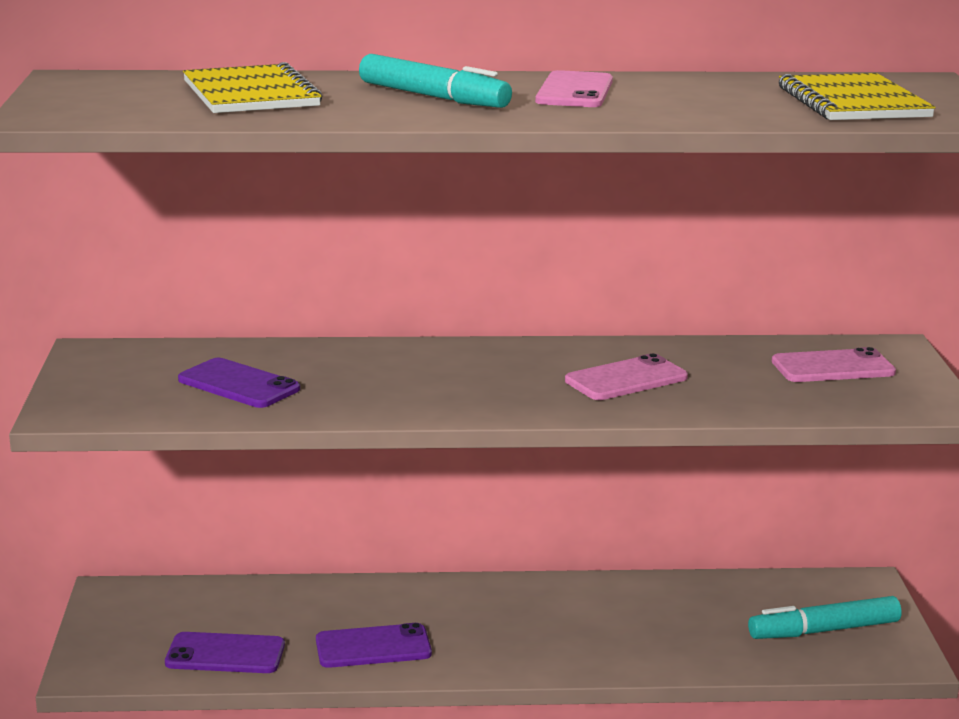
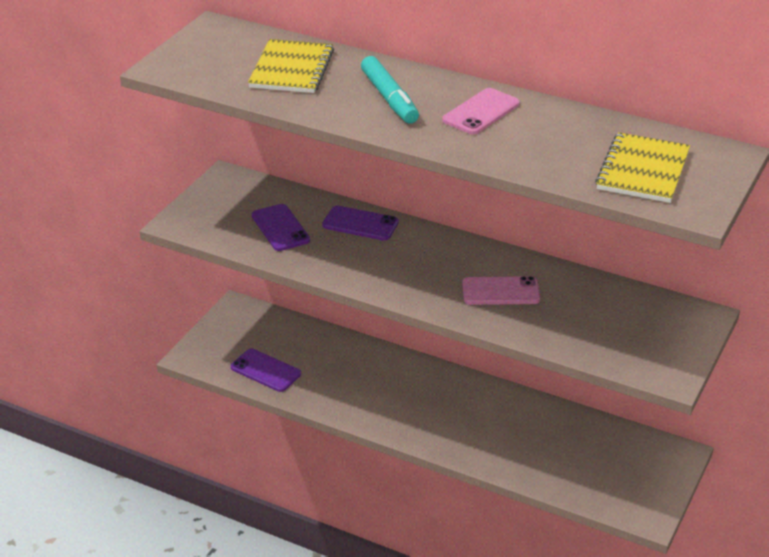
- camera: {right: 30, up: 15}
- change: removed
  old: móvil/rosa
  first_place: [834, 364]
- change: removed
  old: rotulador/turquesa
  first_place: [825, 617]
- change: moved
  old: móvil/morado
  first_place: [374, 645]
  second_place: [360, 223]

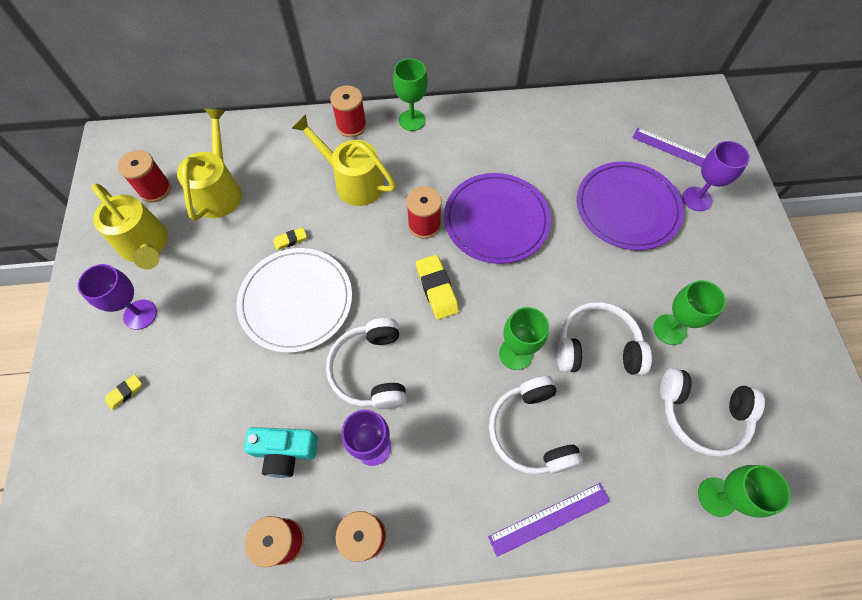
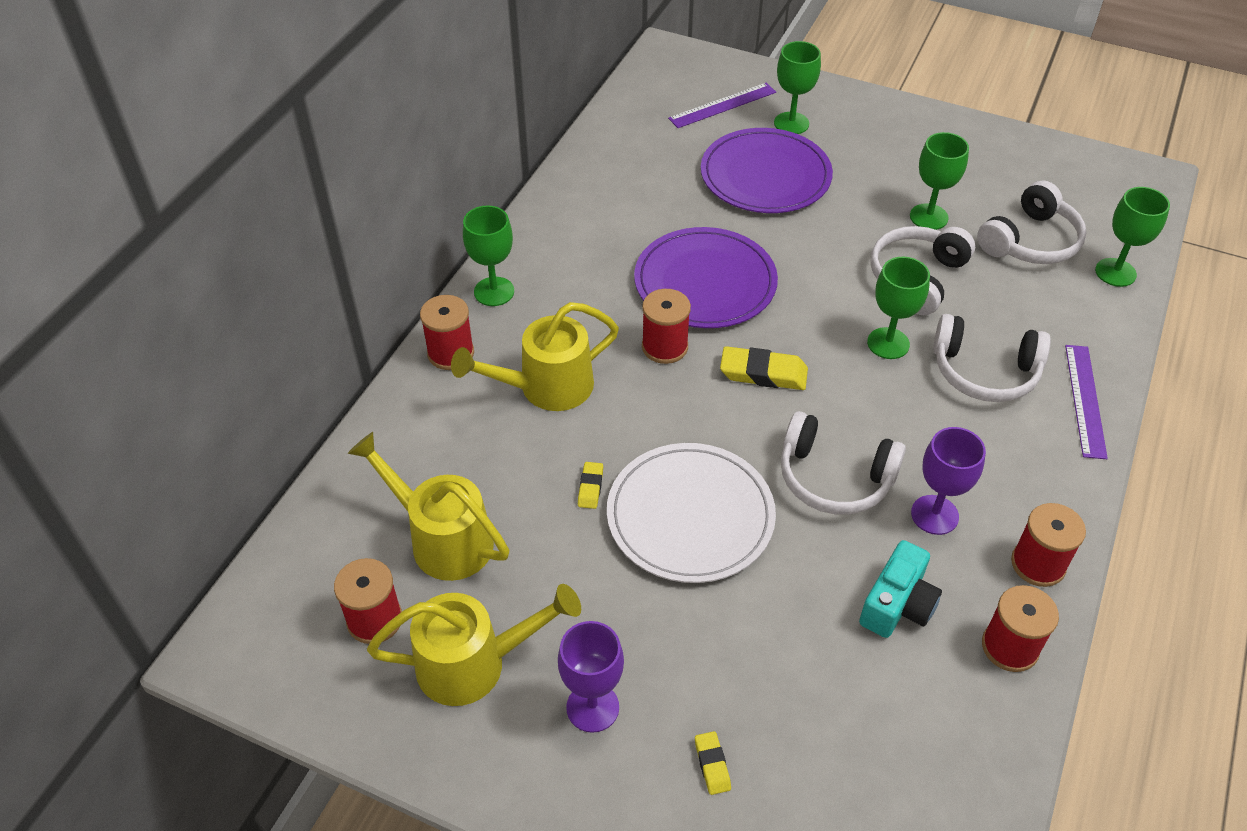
- camera: {right: -60, up: -15}
- change: recoloured
  old: copa/morado
  new: copa/verde
  first_place: [716, 176]
  second_place: [797, 87]

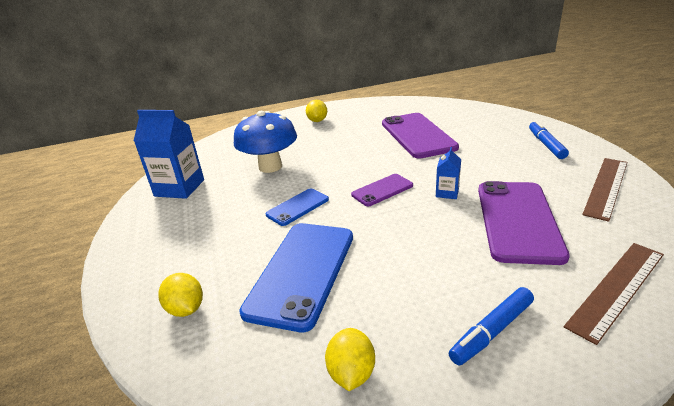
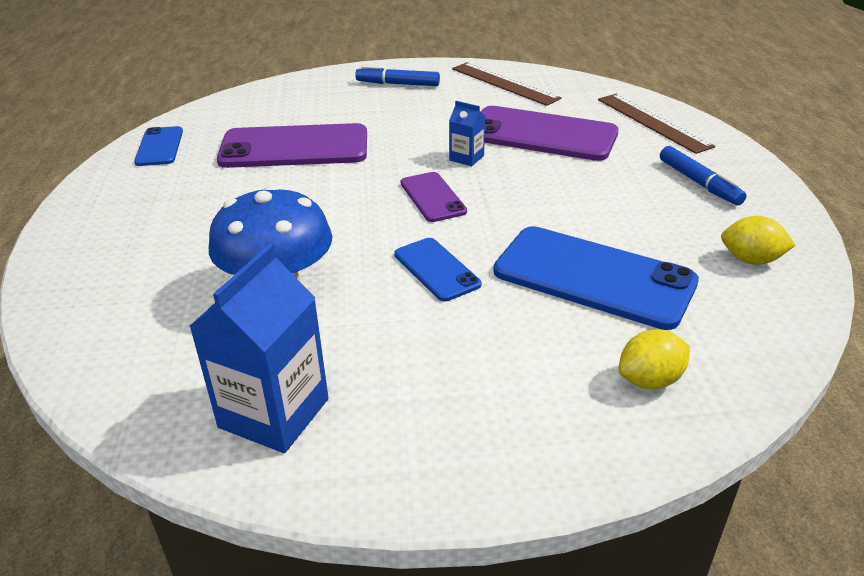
- camera: {right: -80, up: 5}
- change: removed
  old: limón/amarillo
  first_place: [316, 111]
- change: added
  new: móvil/azul
  second_place: [158, 146]

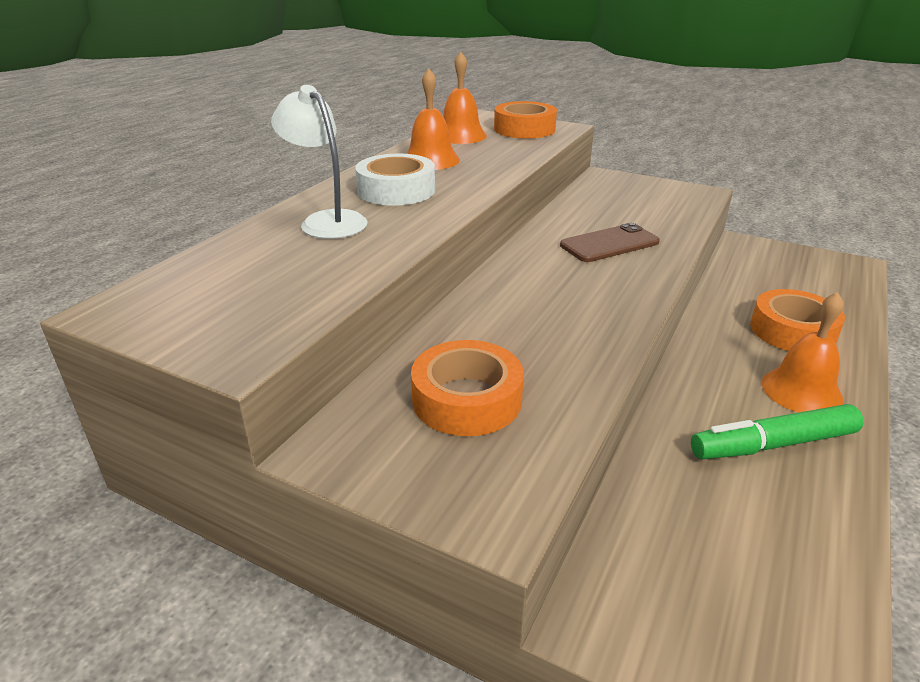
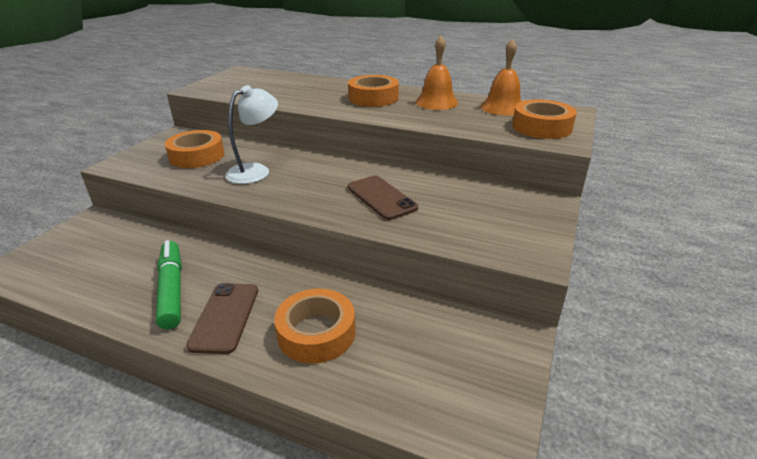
- camera: {right: 85, up: 0}
- change: moved
  old: lámpara/blanco
  first_place: [319, 162]
  second_place: [251, 134]
- change: recoloured
  old: cinta adhesiva/blanco
  new: cinta adhesiva/naranja
  first_place: [395, 180]
  second_place: [373, 91]
- change: replaced
  old: campana/naranja
  new: móvil/marrón
  first_place: [803, 352]
  second_place: [222, 318]

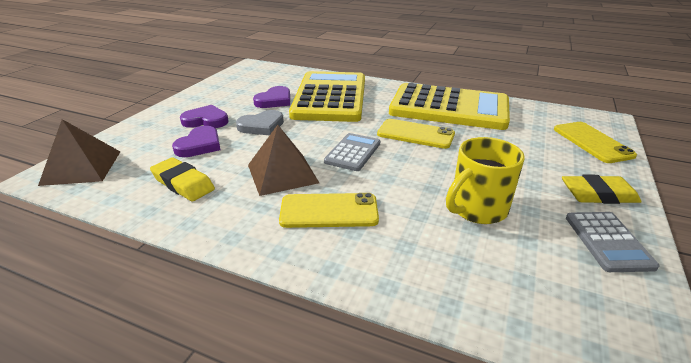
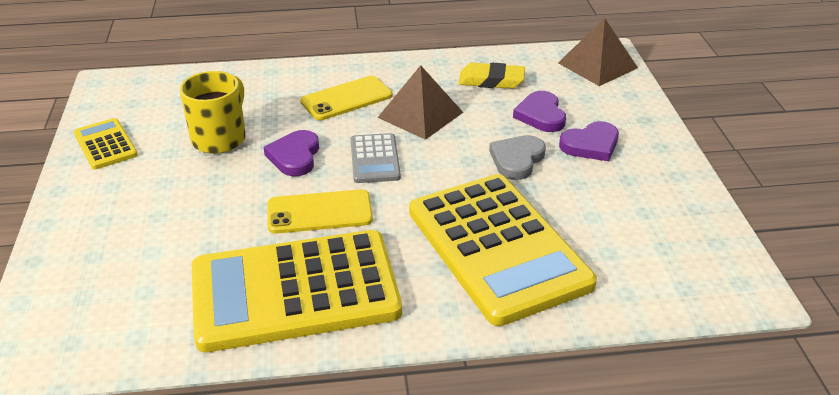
- camera: {right: 150, up: 5}
- change: moved
  old: corazón/morado
  first_place: [271, 97]
  second_place: [291, 153]
- change: removed
  old: móvil/amarillo
  first_place: [595, 142]
- change: removed
  old: goma de borrar/amarillo
  first_place: [602, 189]
- change: recoloured
  old: calculadora/gris
  new: calculadora/amarillo
  first_place: [612, 242]
  second_place: [106, 144]

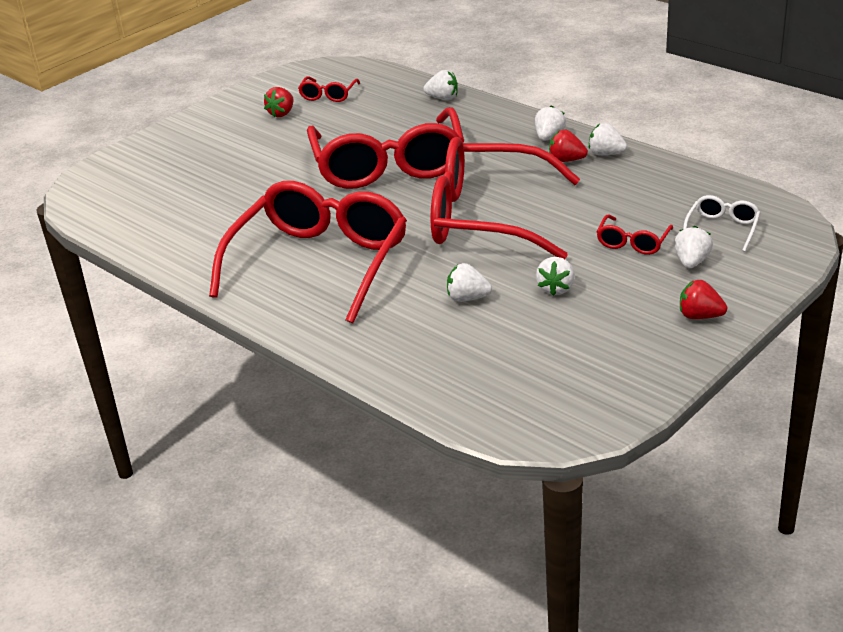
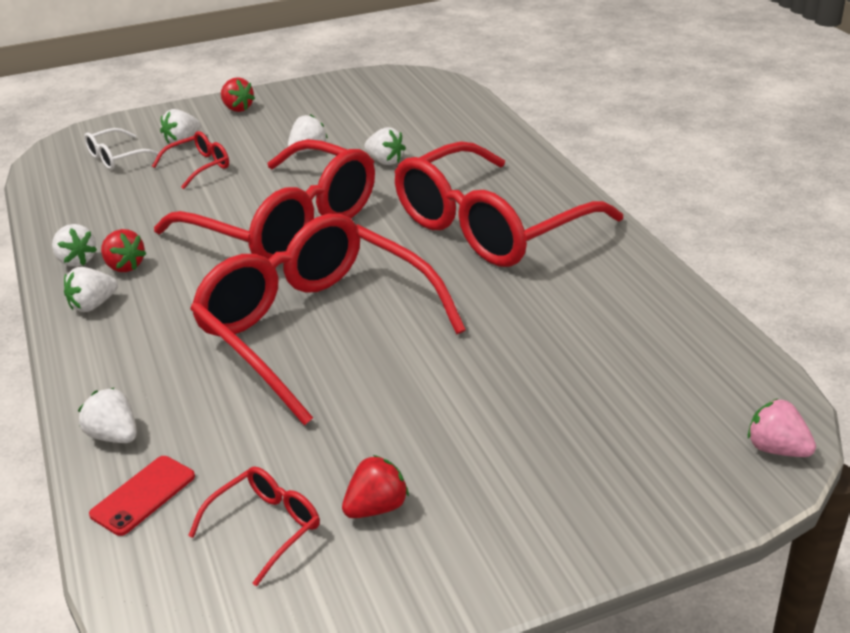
- camera: {right: -155, up: 0}
- change: turned
  old: gafas/rojo
  first_place: [385, 148]
  second_place: [328, 320]
  degrees: -60
- change: added
  new: fresa/rosa
  second_place: [782, 428]
- change: added
  new: móvil/rojo
  second_place: [142, 496]

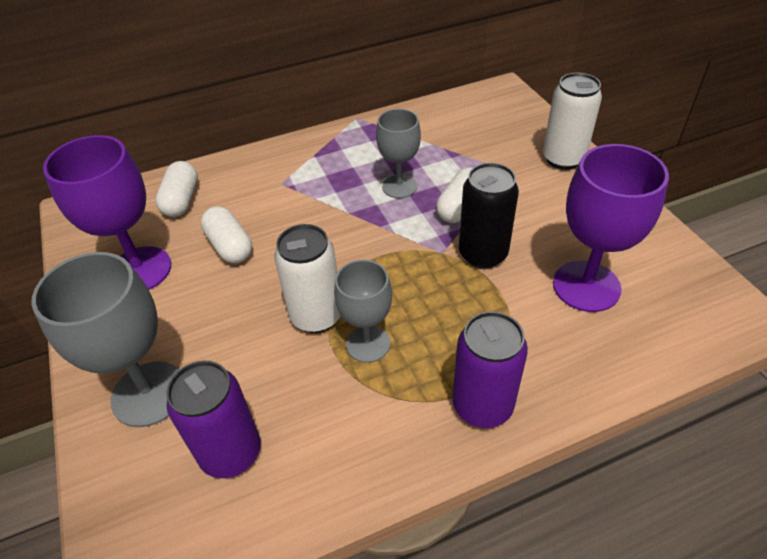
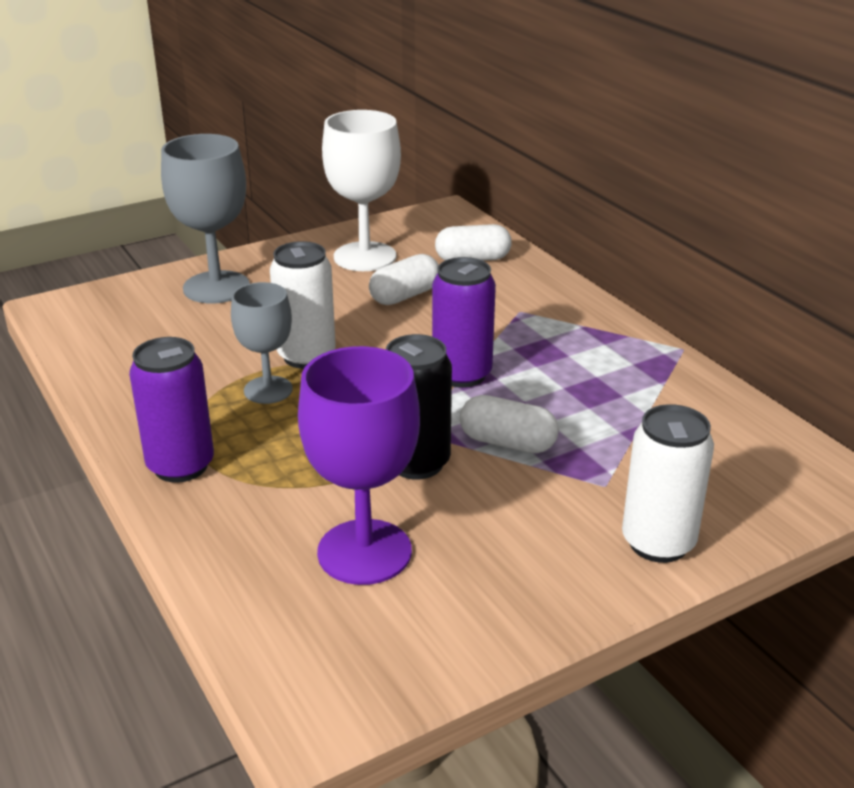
- camera: {right: 80, up: -15}
- change: removed
  old: copa/gris
  first_place: [398, 153]
- change: recoloured
  old: copa/morado
  new: copa/blanco
  first_place: [107, 212]
  second_place: [361, 190]
- change: moved
  old: lata/morado
  first_place: [213, 419]
  second_place: [464, 322]

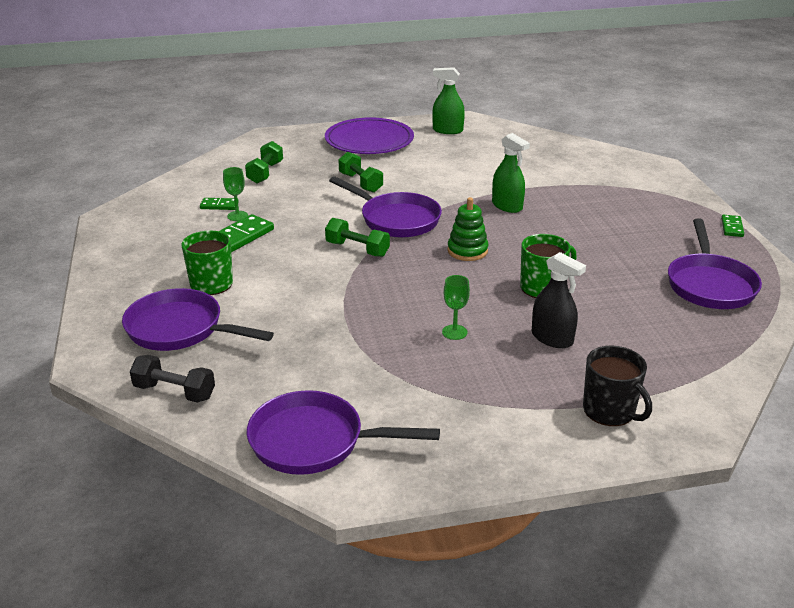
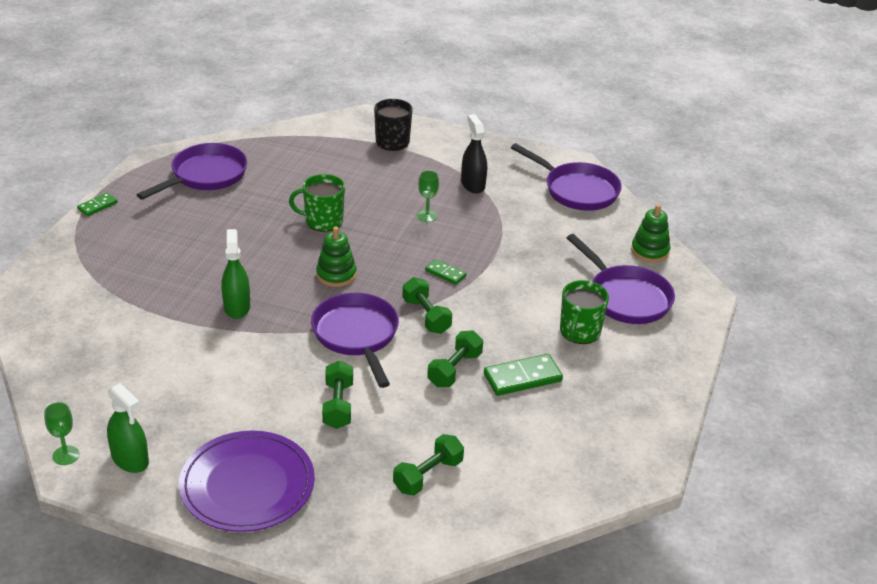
- camera: {right: -150, up: 5}
- change: moved
  old: copa/verde
  first_place: [235, 194]
  second_place: [61, 433]
- change: moved
  old: ficha de dominó/verde
  first_place: [219, 204]
  second_place: [445, 272]
- change: moved
  old: pulverizador/negro
  first_place: [559, 300]
  second_place: [474, 153]
- change: replaced
  old: mancuerna/negro
  new: juguete apilable/verde
  first_place: [172, 379]
  second_place: [651, 233]
- change: added
  new: mancuerna/verde
  second_place: [455, 358]

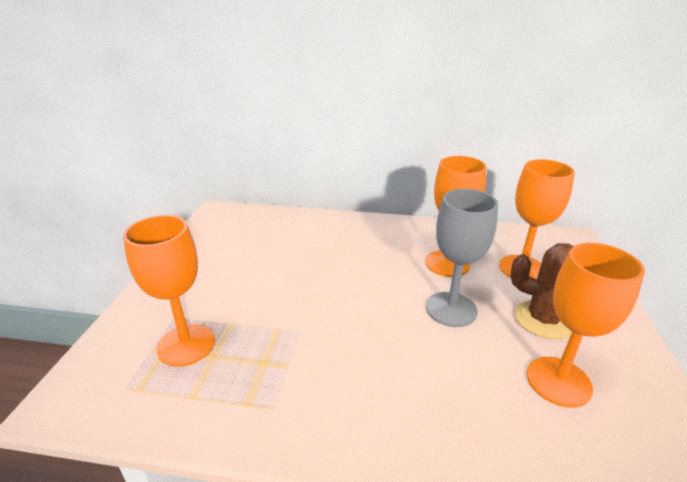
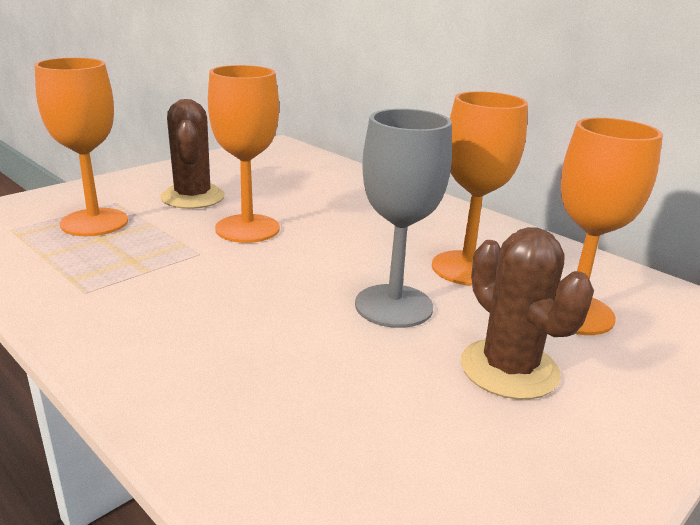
- camera: {right: 35, up: -5}
- change: moved
  old: copa/naranja
  first_place: [586, 325]
  second_place: [244, 154]
- change: added
  new: cactus/marrón
  second_place: [192, 154]

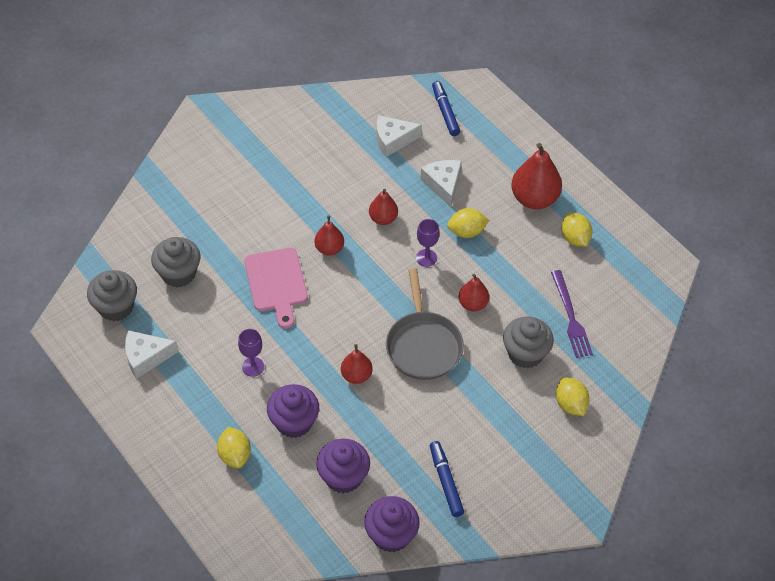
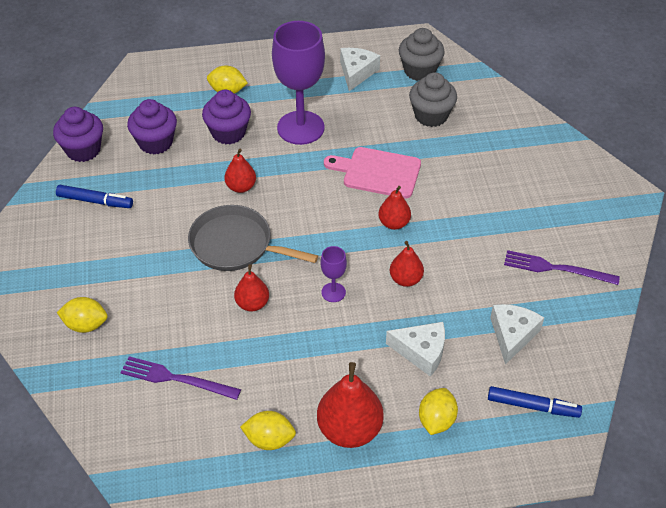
- camera: {right: 120, up: -5}
- change: moved
  old: limón/amarillo
  first_place: [468, 223]
  second_place: [438, 411]
- change: removed
  old: magdalena/gris
  first_place: [528, 343]
- change: resized
  old: copa/morado
  first_place: [251, 353]
  second_place: [298, 83]
  factor: 2.25
- change: added
  new: tenedor/morado
  second_place: [562, 267]

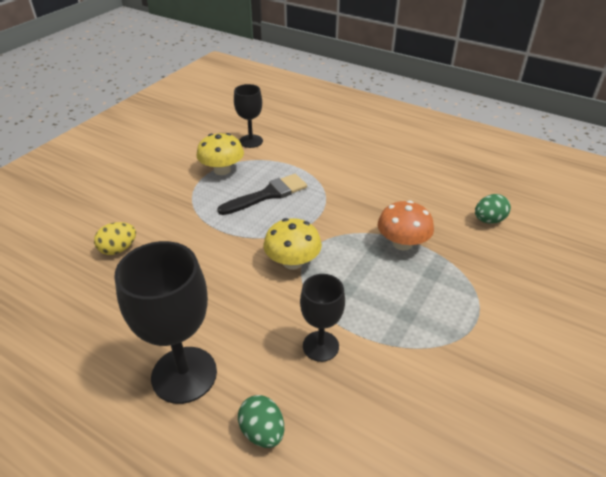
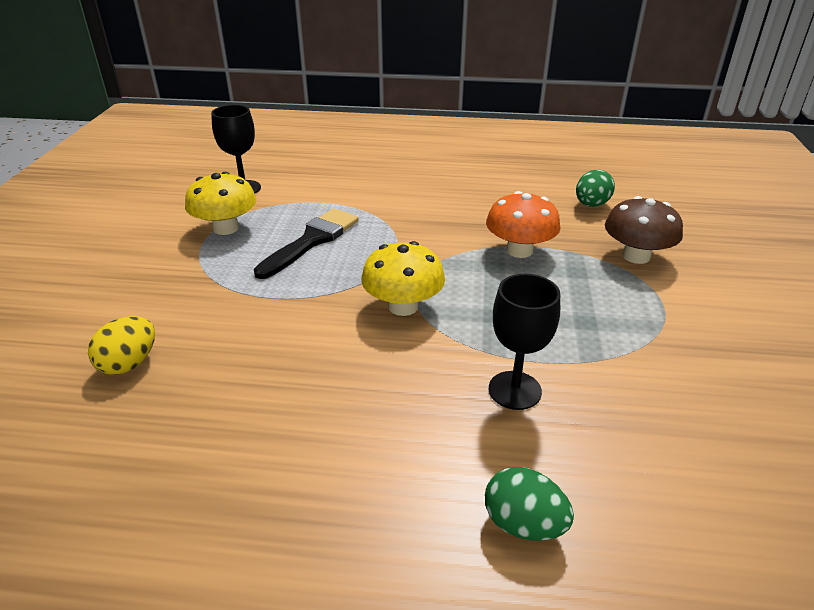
- camera: {right: -25, up: -5}
- change: removed
  old: copa/negro
  first_place: [166, 322]
- change: added
  new: seta/marrón
  second_place: [644, 230]

